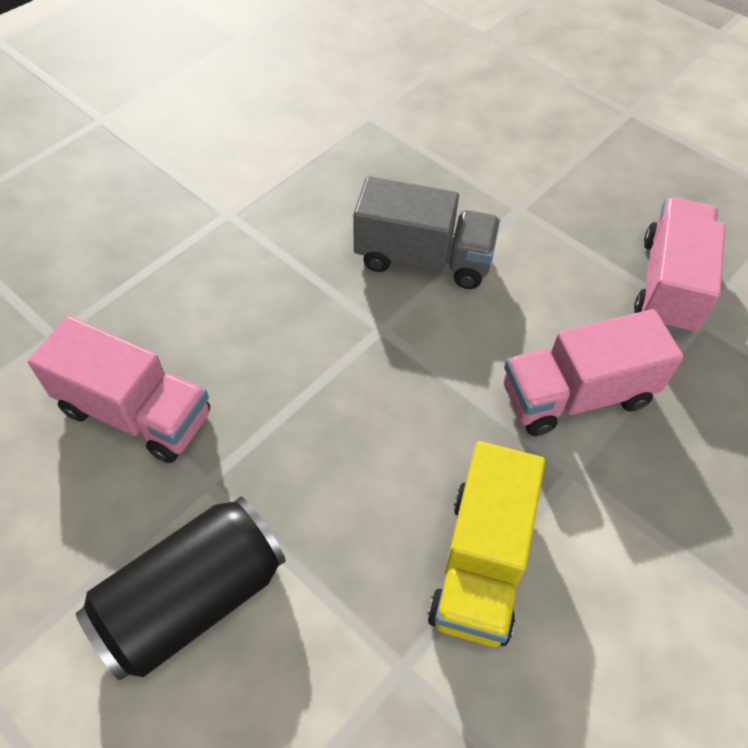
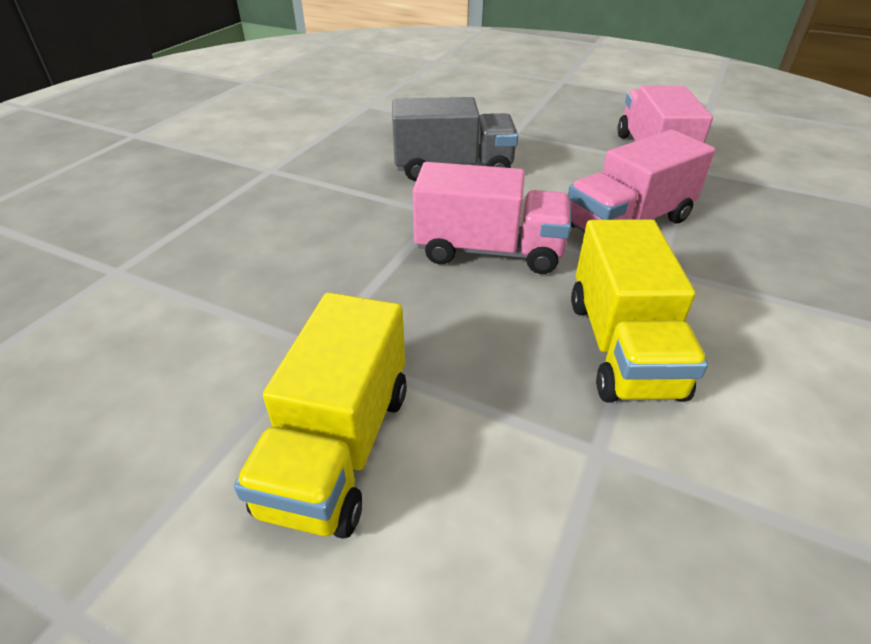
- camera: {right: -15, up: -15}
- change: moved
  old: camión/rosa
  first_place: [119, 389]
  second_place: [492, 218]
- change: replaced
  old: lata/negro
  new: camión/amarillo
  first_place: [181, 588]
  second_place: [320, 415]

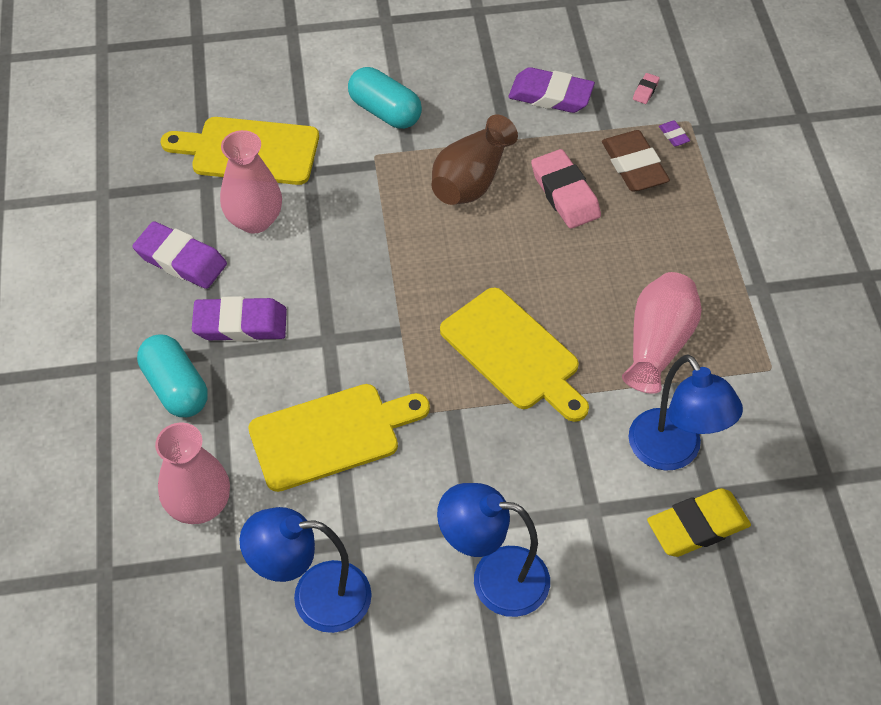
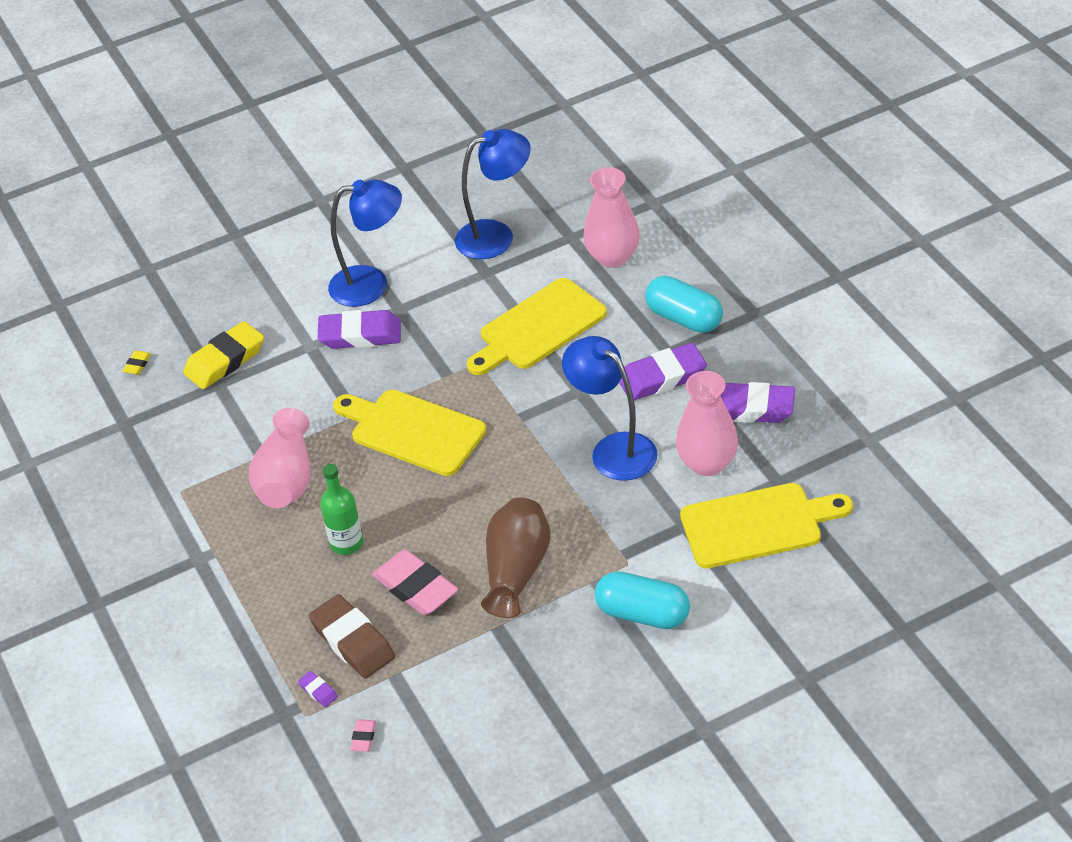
- camera: {right: 165, up: -10}
- change: moved
  old: goma de borrar/morado
  first_place: [551, 90]
  second_place: [359, 329]
- change: moved
  old: lámpara/azul
  first_place: [685, 413]
  second_place: [610, 408]
- change: added
  new: goma de borrar/amarillo
  second_place: [137, 363]
- change: added
  new: botella/verde
  second_place: [341, 509]

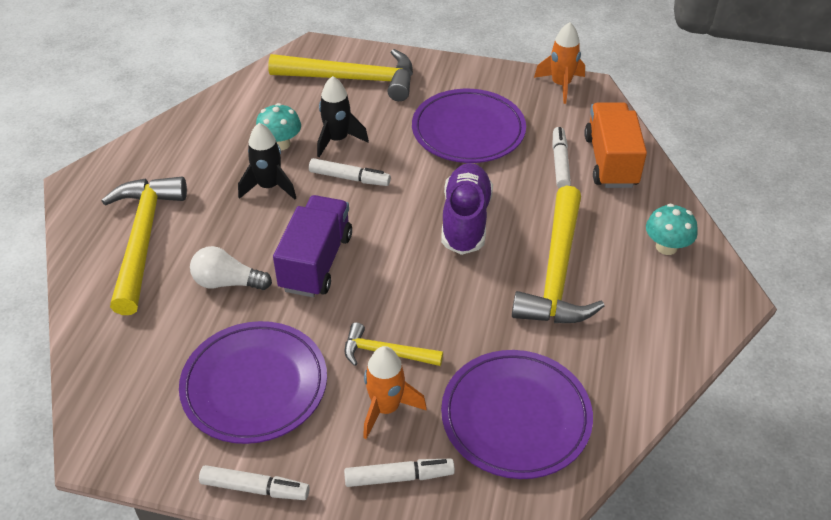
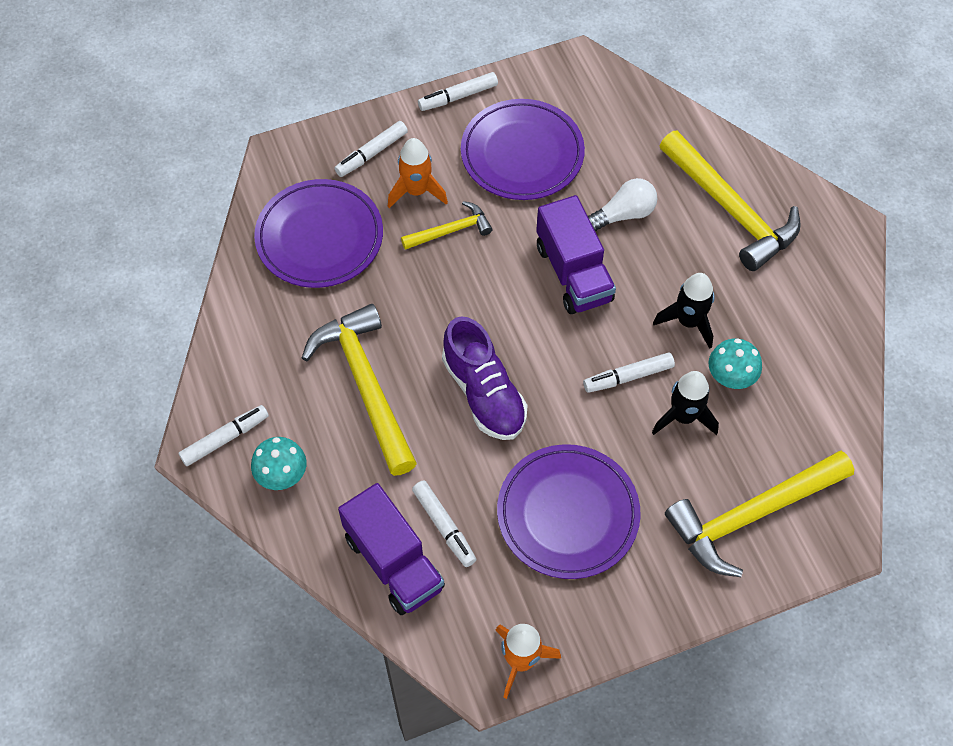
- camera: {right: 145, up: 15}
- change: recoloured
  old: camión/naranja
  new: camión/morado
  first_place: [615, 145]
  second_place: [391, 549]
- change: added
  new: rotulador/blanco
  second_place: [224, 435]

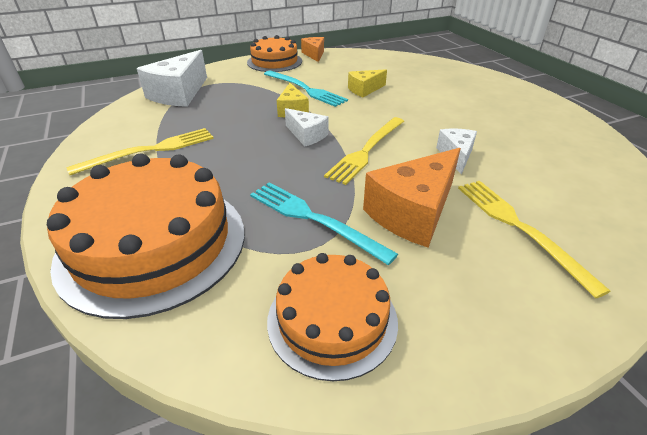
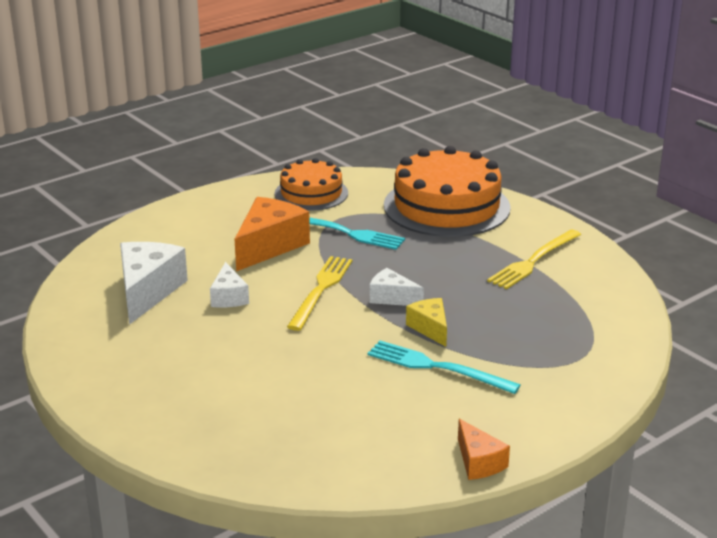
- camera: {right: 165, up: -10}
- change: removed
  old: tarta/naranja
  first_place: [274, 53]
- change: moved
  old: queso/blanco
  first_place: [172, 78]
  second_place: [154, 283]
- change: removed
  old: queso/amarillo
  first_place: [367, 83]
- change: removed
  old: tenedor/amarillo
  first_place: [534, 240]

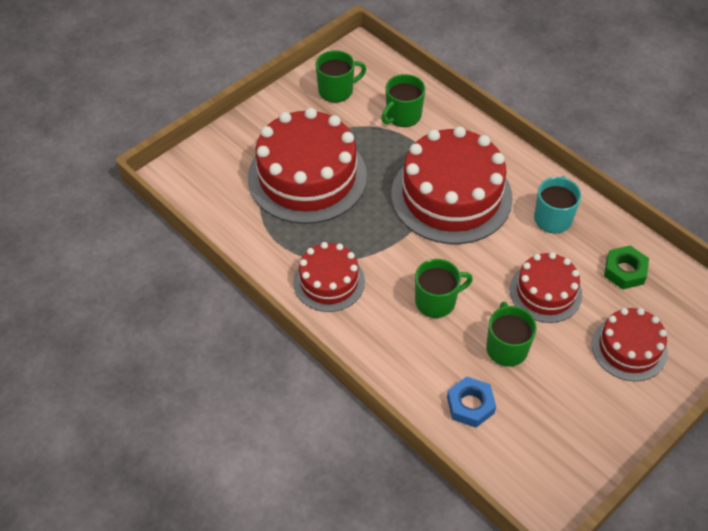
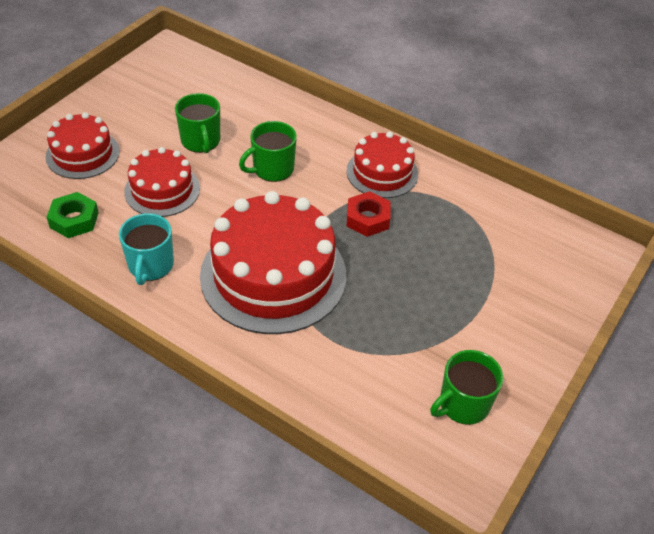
- camera: {right: 165, up: -5}
- change: removed
  old: taza/verde
  first_place: [403, 100]
- change: removed
  old: tarta/rojo
  first_place: [307, 166]
- change: removed
  old: tuerca/azul
  first_place: [471, 402]
- change: added
  new: tuerca/rojo
  second_place: [368, 214]

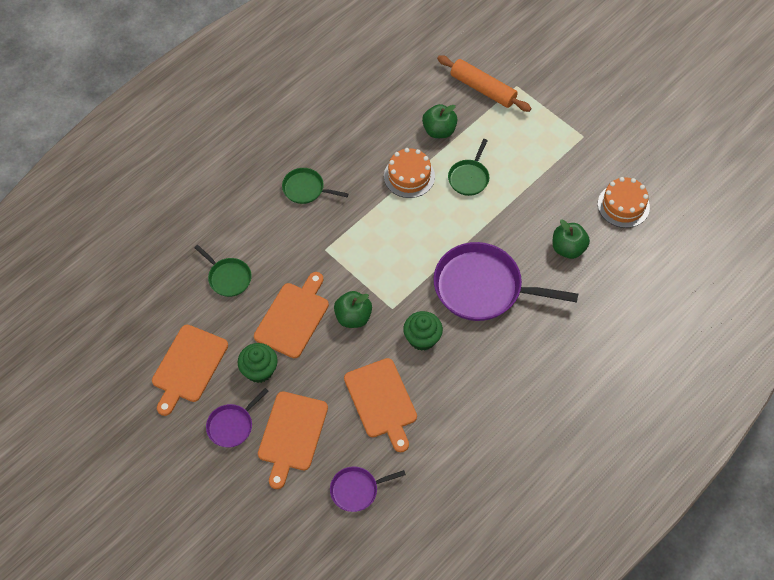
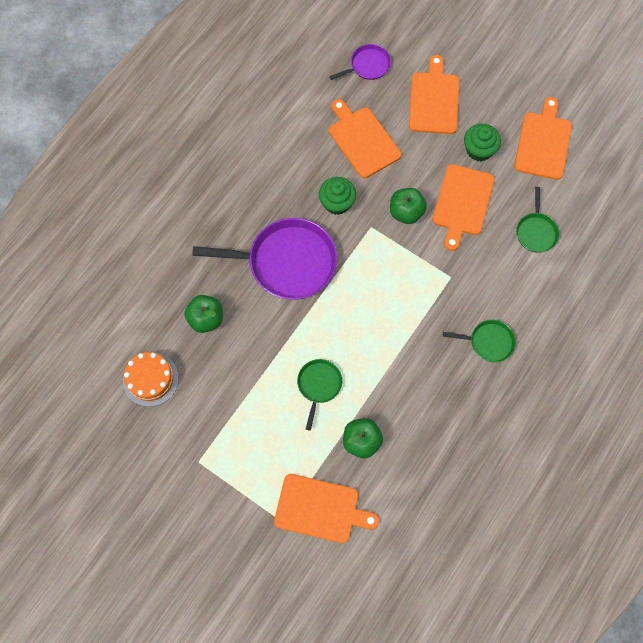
- camera: {right: 170, up: 10}
- change: replaced
  old: rodillo/naranja
  new: tabla de cortar/naranja
  first_place: [484, 83]
  second_place: [326, 508]
- change: removed
  old: tarta/naranja
  first_place: [409, 173]
- change: turned
  old: sartén/verde
  first_place: [223, 271]
  second_place: [537, 220]
  degrees: -120
- change: removed
  old: sartén/morado
  first_place: [237, 417]

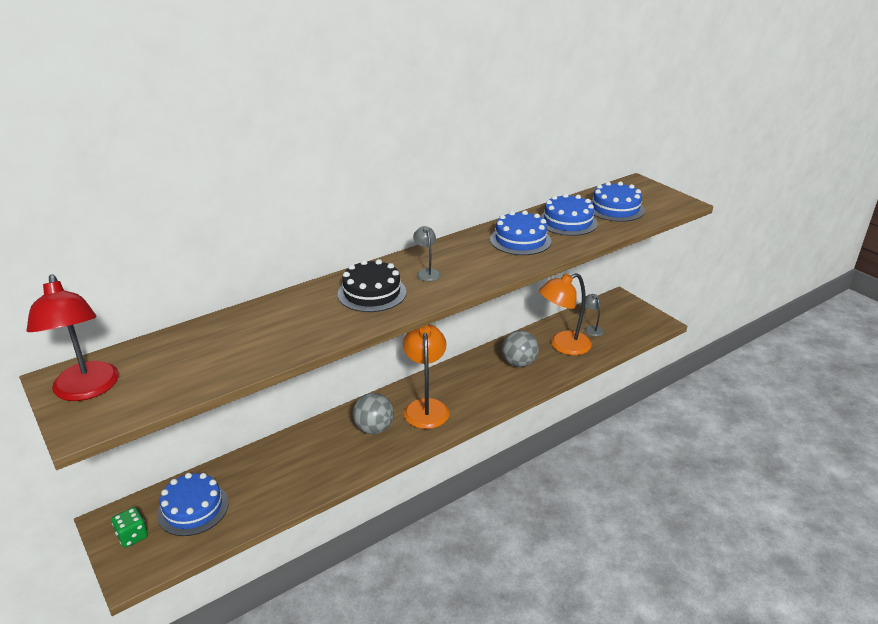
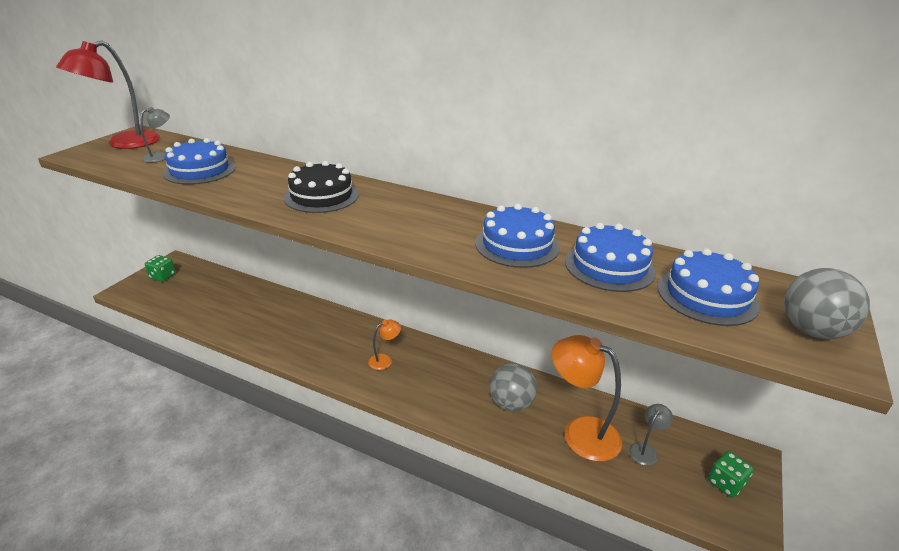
- camera: {right: 60, up: 0}
- change: moved
  old: lámpara/gris
  first_place: [427, 253]
  second_place: [155, 135]
- change: resized
  old: lámpara/naranja
  first_place: [426, 376]
  second_place: [384, 344]
  factor: 0.48
- change: moved
  old: pelota/gris
  first_place: [373, 413]
  second_place: [827, 303]
- change: moved
  old: tarta/azul
  first_place: [193, 504]
  second_place: [199, 161]
- change: added
  new: dado/verde
  second_place: [731, 474]

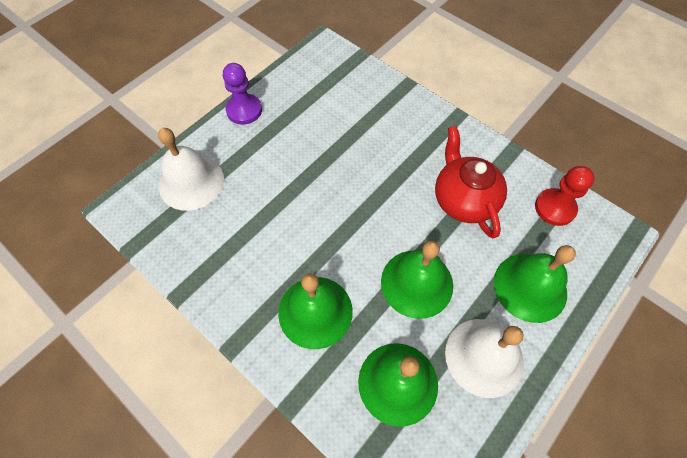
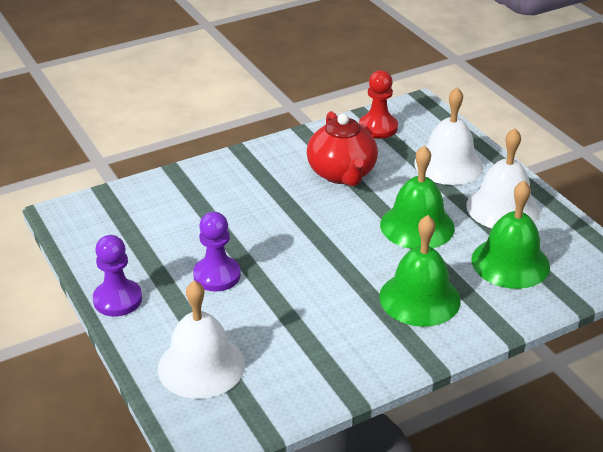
- camera: {right: -70, up: -25}
- change: turned
  old: tetera/rojo
  first_place: [471, 182]
  second_place: [342, 148]
  degrees: -105
- change: recoloured
  old: campana/verde
  new: campana/blanco
  first_place: [535, 284]
  second_place: [448, 136]
- change: added
  new: peón/morado
  second_place: [217, 252]

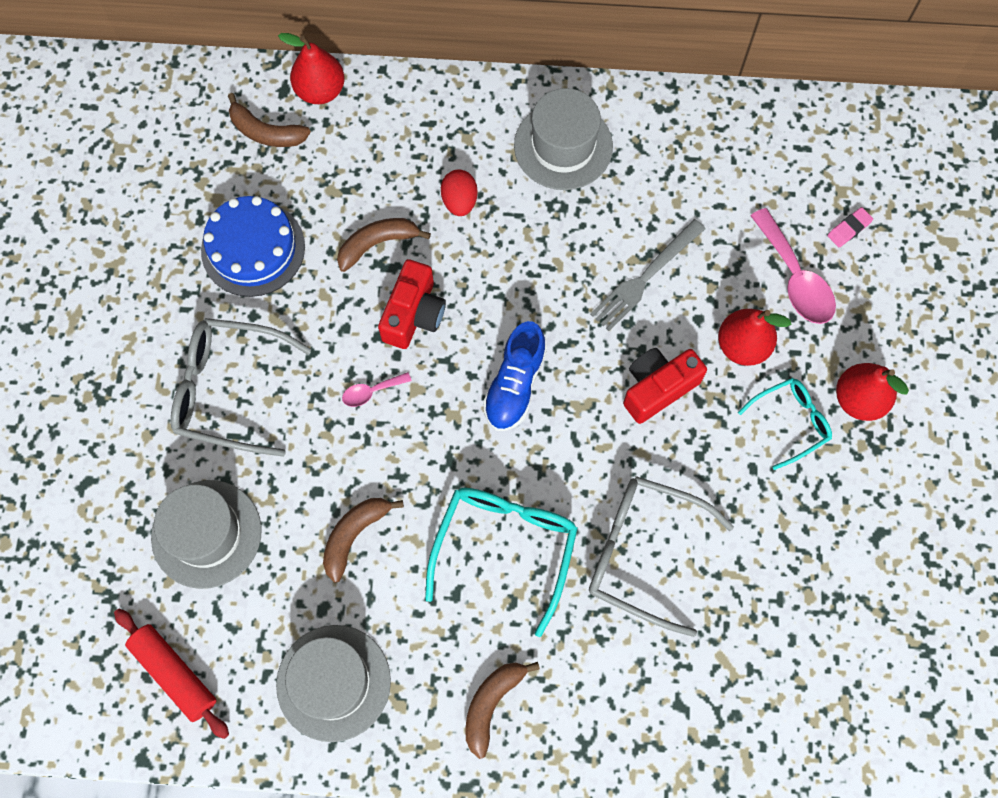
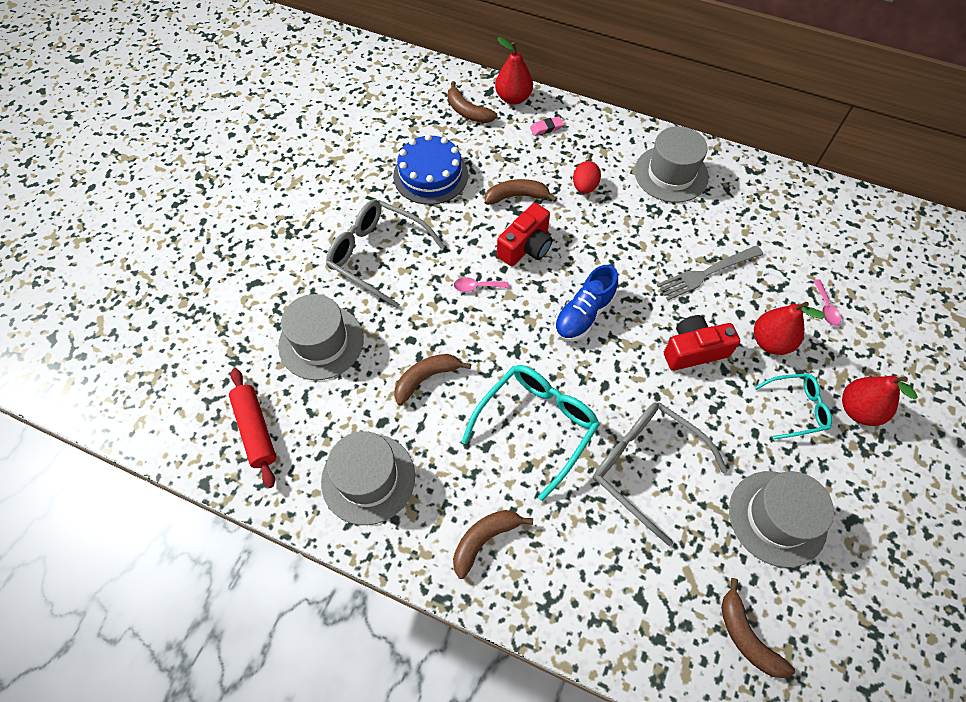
- camera: {right: 20, up: -10}
- change: moved
  old: goma de borrar/rosa
  first_place: [850, 227]
  second_place: [547, 126]
- change: resized
  old: cuchara/rosa
  first_place: [793, 266]
  second_place: [827, 302]
  factor: 0.51
- change: added
  new: sombrero/gris
  second_place: [781, 519]
- change: added
  new: plátano/marrón
  second_place: [758, 628]

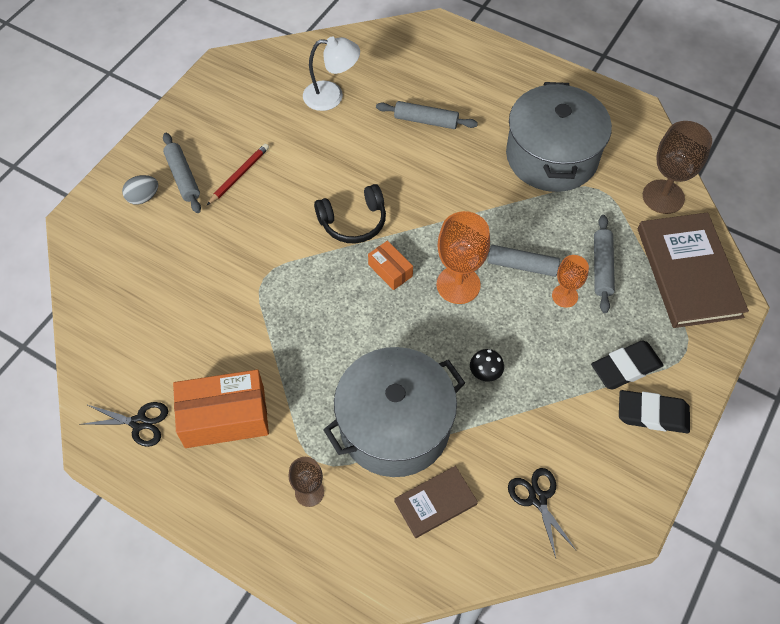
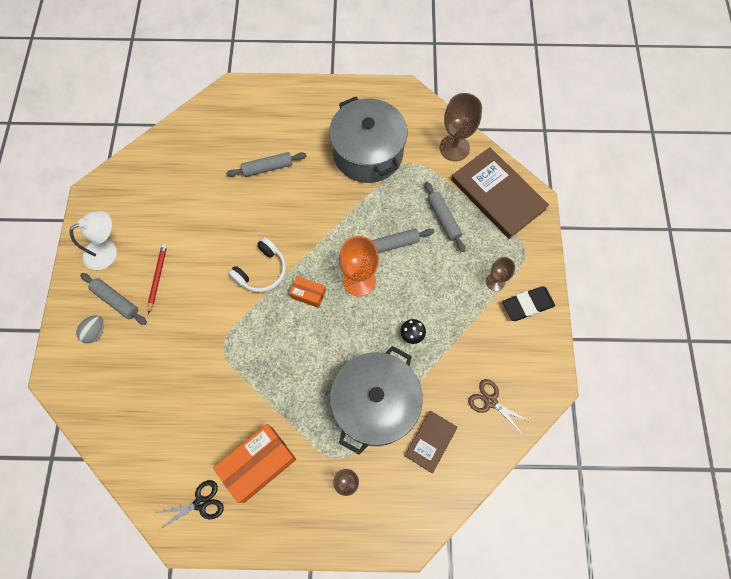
- camera: {right: -30, up: 10}
- change: moved
  old: lámpara/blanco
  first_place: [331, 73]
  second_place: [93, 240]
- change: recoloured
  old: auriculares/negro
  new: auriculares/blanco
  first_place: [350, 213]
  second_place: [257, 265]
- change: removed
  old: copa/naranja
  first_place: [570, 281]
- change: replaced
  old: goma de borrar/negro
  new: copa/marrón
  first_place: [627, 365]
  second_place: [500, 274]
- change: recoloured
  old: tijeras/negro
  new: tijeras/marrón
  first_place: [542, 513]
  second_place: [499, 407]

